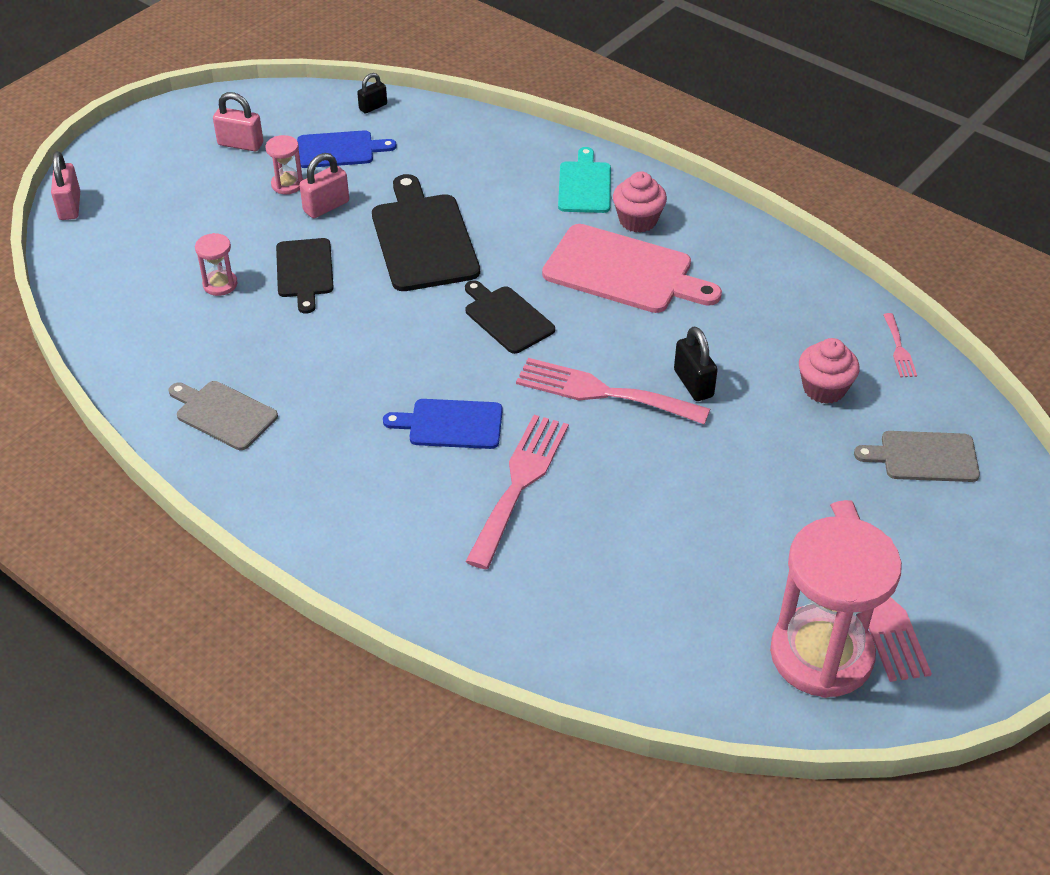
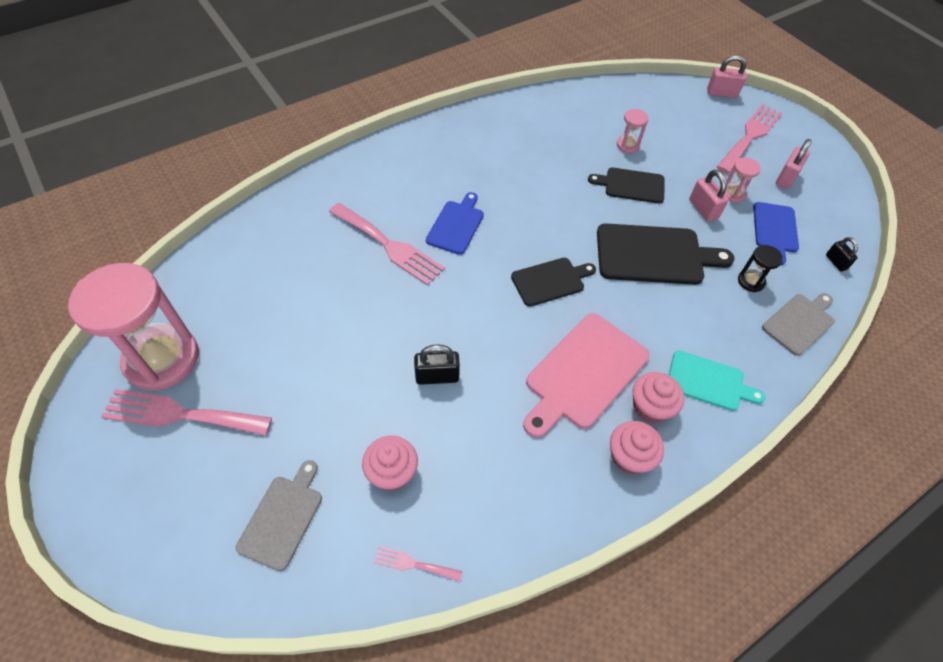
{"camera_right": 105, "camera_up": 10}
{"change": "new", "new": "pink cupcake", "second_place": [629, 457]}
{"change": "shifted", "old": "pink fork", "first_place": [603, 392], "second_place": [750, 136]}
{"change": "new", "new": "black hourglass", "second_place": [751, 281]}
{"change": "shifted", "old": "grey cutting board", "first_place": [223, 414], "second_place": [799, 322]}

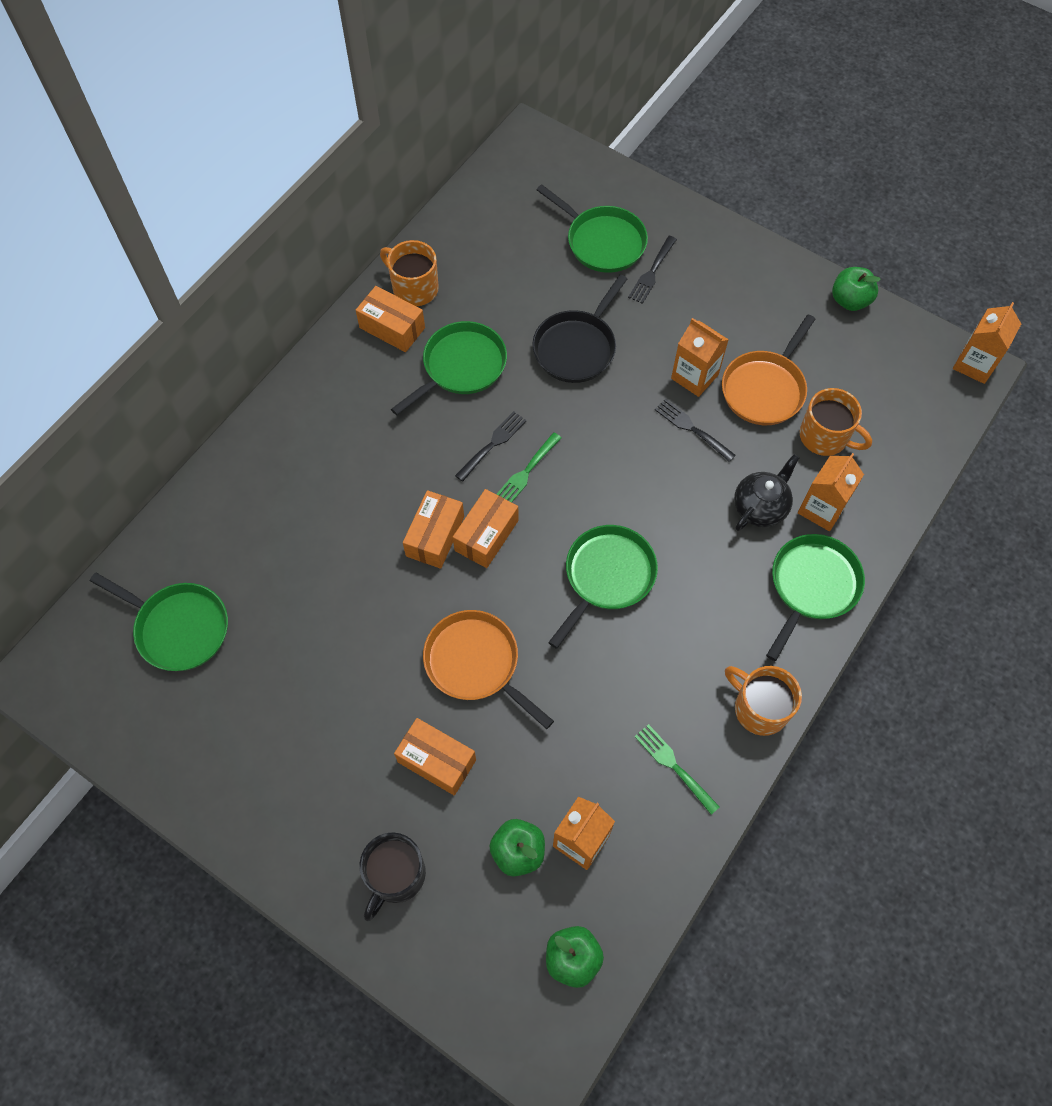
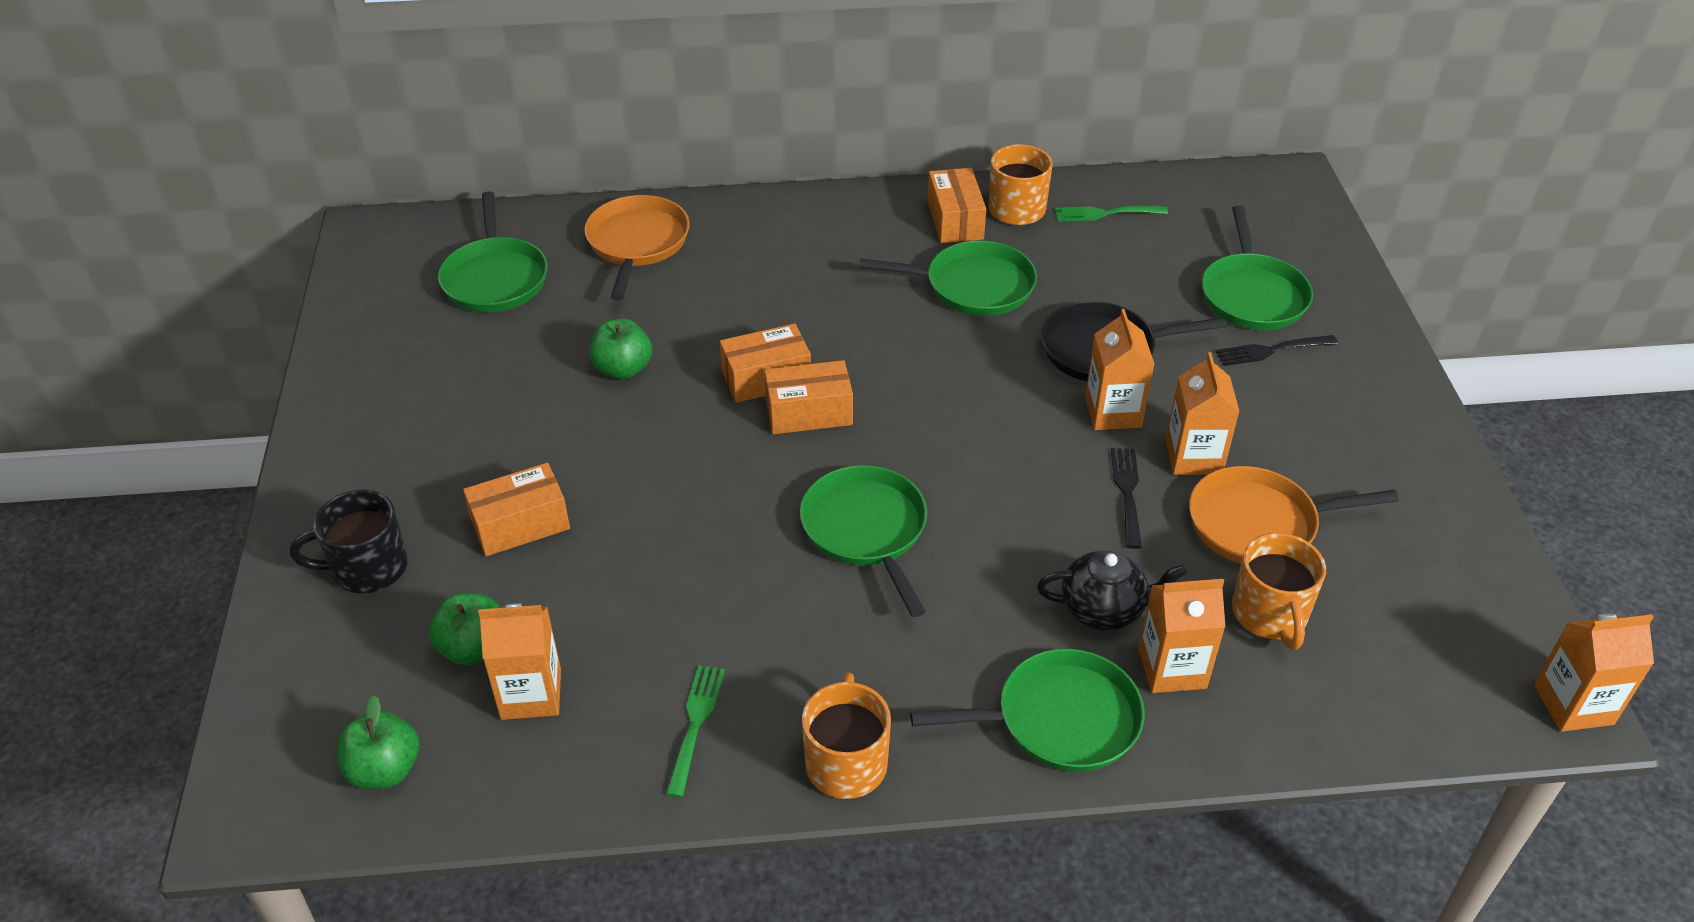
{"camera_right": 50, "camera_up": -20}
{"change": "rotated", "old": "orange box", "first_place": [436, 761], "second_place": [520, 524], "degrees": 75}
{"change": "shifted", "old": "orange pan", "first_place": [475, 663], "second_place": [637, 243]}
{"change": "shifted", "old": "green apple", "first_place": [850, 300], "second_place": [623, 369]}
{"change": "rotated", "old": "green pan", "first_place": [607, 576], "second_place": [866, 530], "degrees": -105}
{"change": "shifted", "old": "green fork", "first_place": [526, 471], "second_place": [1106, 213]}
{"change": "new", "new": "orange carton", "second_place": [1113, 412]}
{"change": "gone", "old": "black fork", "first_place": [492, 445]}

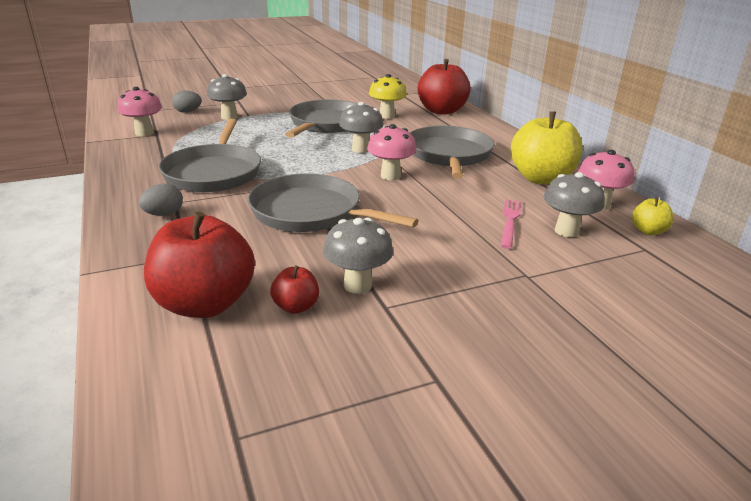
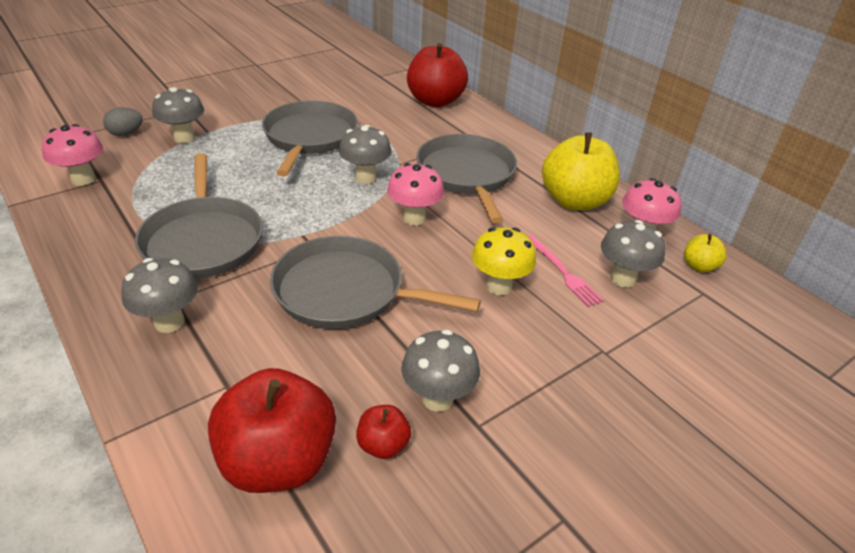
{"camera_right": -15, "camera_up": 10}
{"change": "swapped", "old": "grey egg", "new": "grey mushroom", "first_place": [164, 214], "second_place": [169, 322]}
{"change": "shifted", "old": "yellow mushroom", "first_place": [387, 116], "second_place": [499, 286]}
{"change": "rotated", "old": "pink fork", "first_place": [510, 221], "second_place": [563, 272], "degrees": 150}

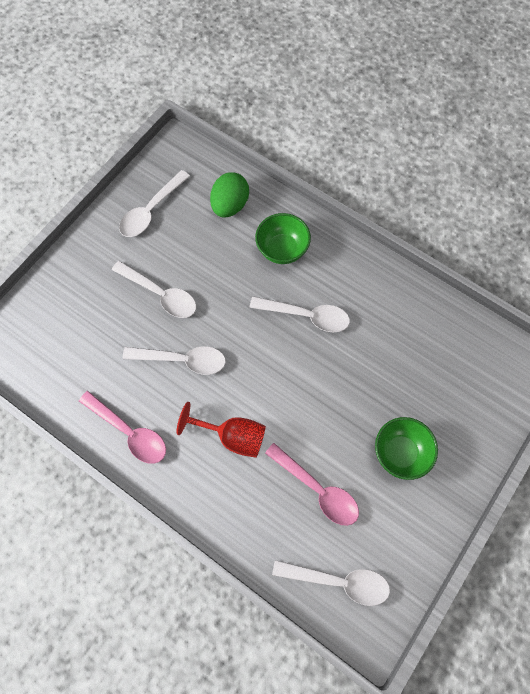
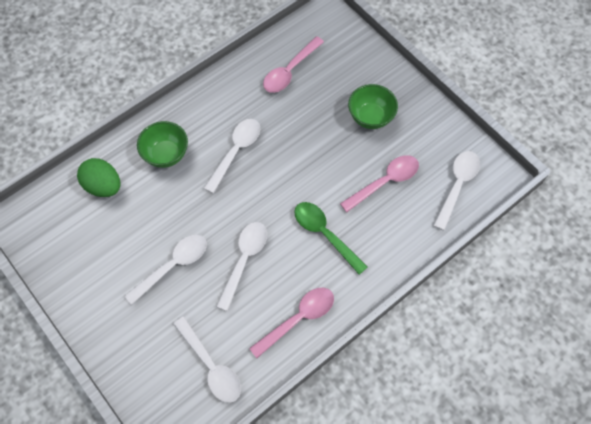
{"camera_right": -75, "camera_up": -5}
{"change": "shifted", "old": "white spoon", "first_place": [151, 210], "second_place": [211, 366]}
{"change": "new", "new": "pink spoon", "second_place": [290, 71]}
{"change": "swapped", "old": "red goblet", "new": "green spoon", "first_place": [232, 436], "second_place": [325, 234]}

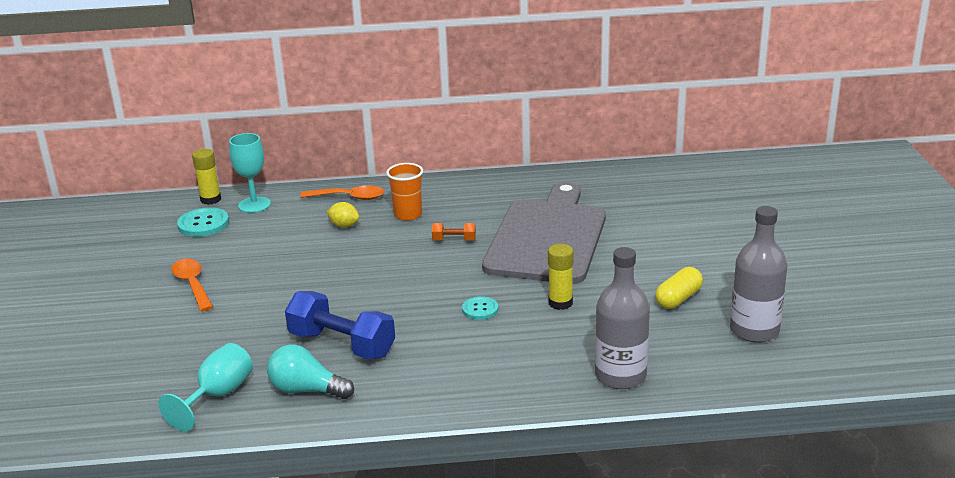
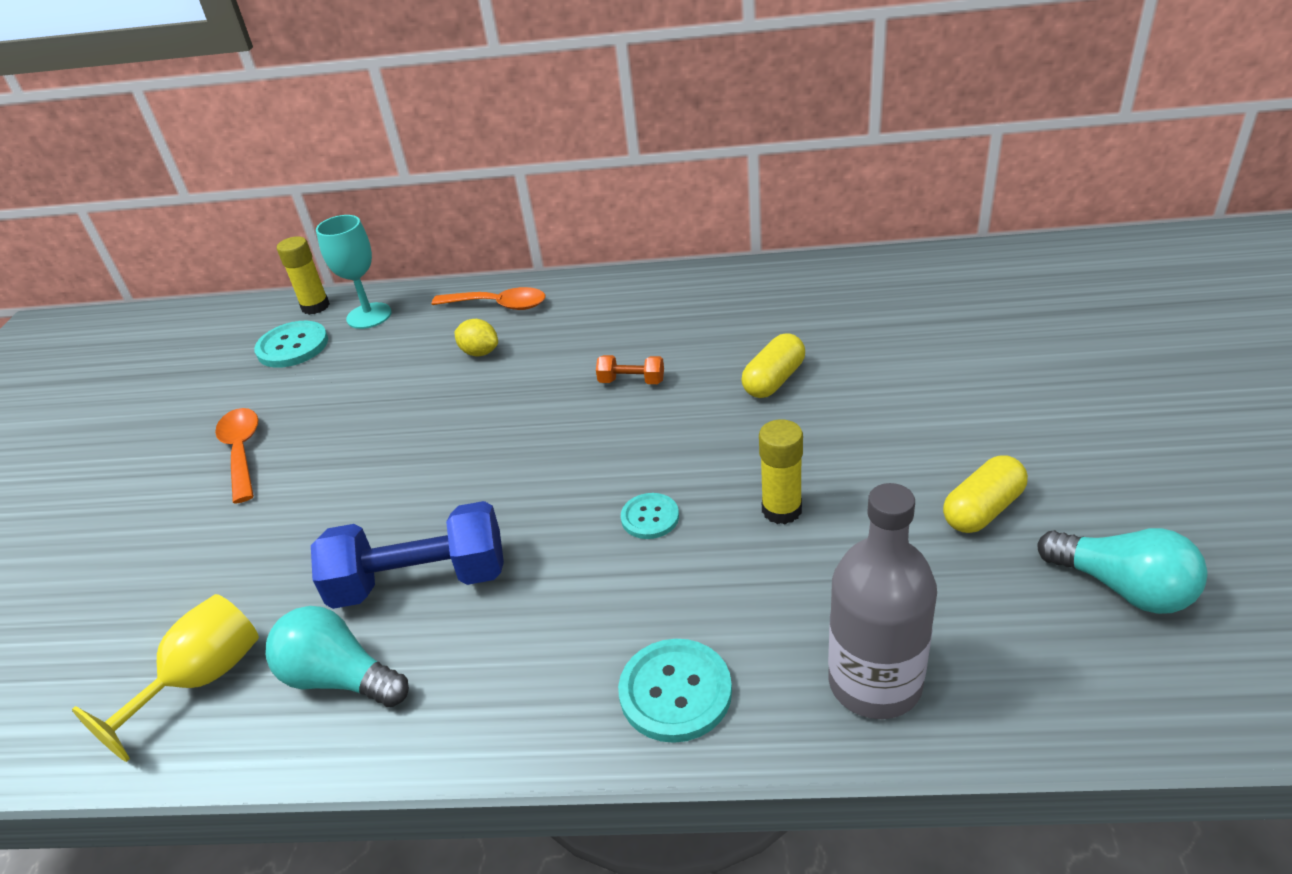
{"camera_right": 10, "camera_up": 10}
{"change": "repainted", "old": "turquoise goblet", "new": "yellow goblet", "first_place": [218, 395], "second_place": [202, 679]}
{"change": "rotated", "old": "blue dumbbell", "first_place": [342, 345], "second_place": [420, 581], "degrees": -45}
{"change": "new", "new": "turquoise button", "second_place": [675, 692]}
{"change": "swapped", "old": "grey cutting board", "new": "yellow capsule", "first_place": [548, 238], "second_place": [774, 380]}
{"change": "swapped", "old": "grey bottle", "new": "turquoise light bulb", "first_place": [754, 330], "second_place": [1123, 588]}
{"change": "gone", "old": "orange cup", "first_place": [408, 215]}

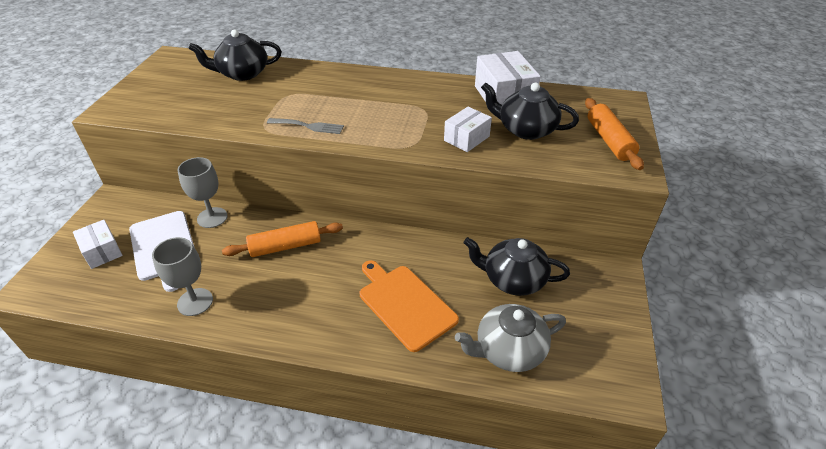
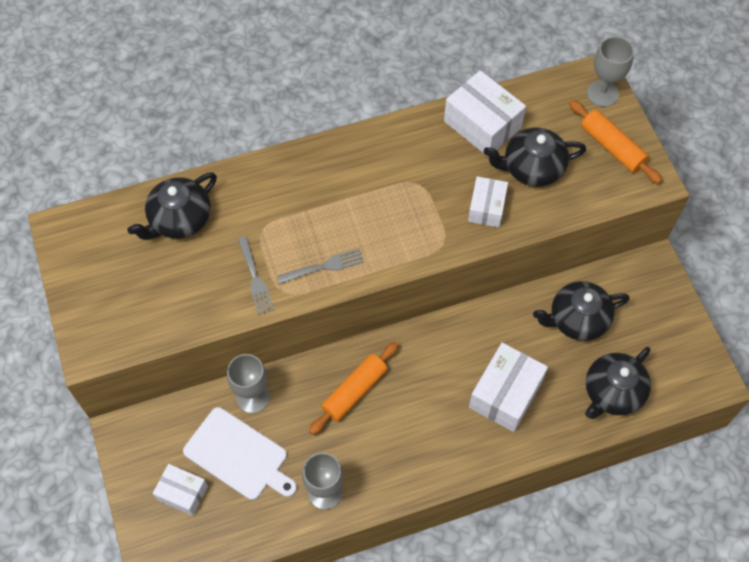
{"camera_right": -30, "camera_up": 20}
{"change": "new", "new": "grey fork", "second_place": [255, 279]}
{"change": "swapped", "old": "orange cutting board", "new": "white box", "first_place": [405, 304], "second_place": [505, 394]}
{"change": "repainted", "old": "grey teapot", "new": "black teapot", "first_place": [508, 350], "second_place": [612, 392]}
{"change": "new", "new": "grey goblet", "second_place": [602, 93]}

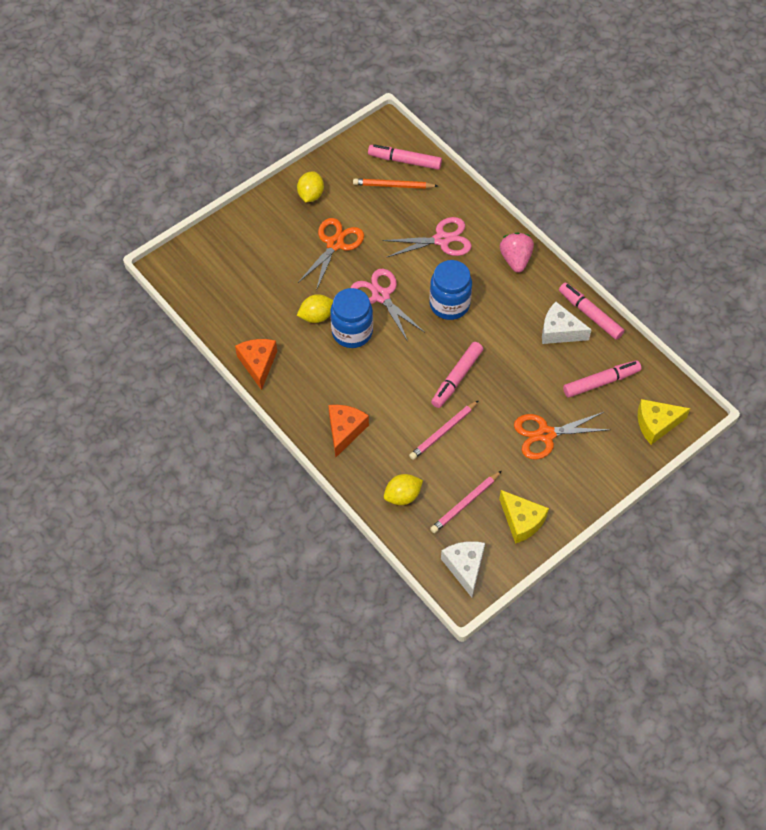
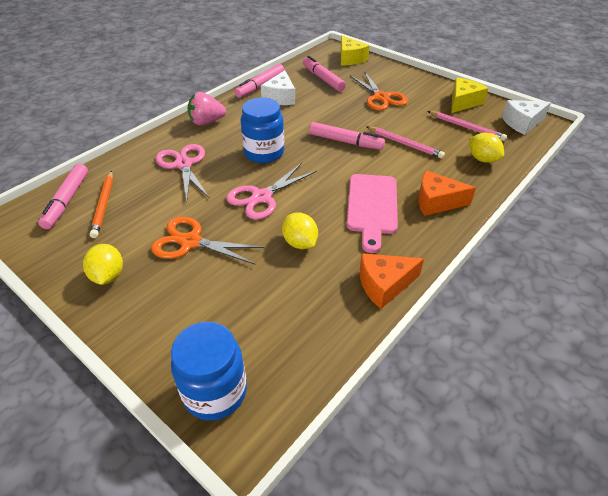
{"camera_right": -100, "camera_up": -15}
{"change": "rotated", "old": "yellow lemon", "first_place": [311, 195], "second_place": [108, 276], "degrees": 75}
{"change": "shifted", "old": "blue jar", "first_place": [352, 332], "second_place": [215, 392]}
{"change": "new", "new": "pink cutting board", "second_place": [372, 207]}

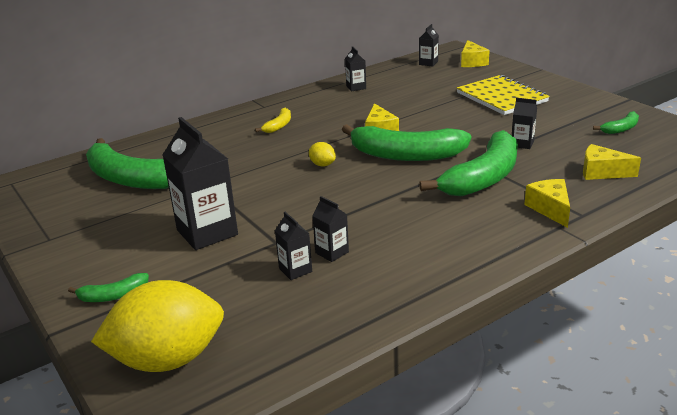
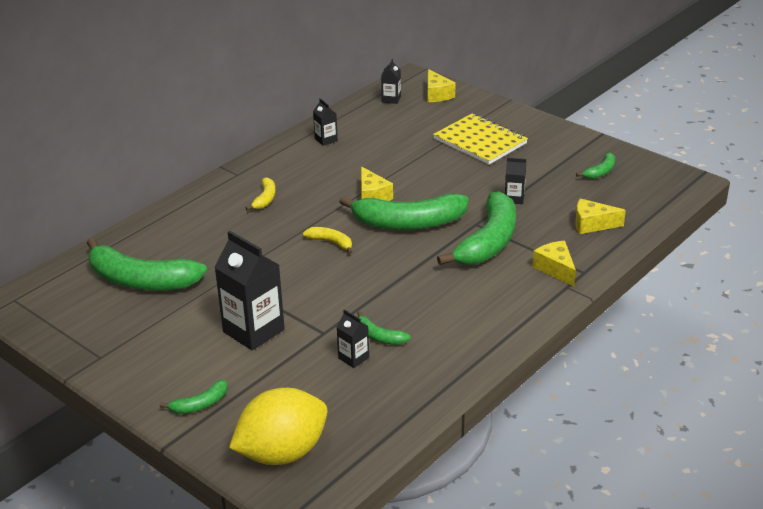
{"camera_right": -15, "camera_up": 5}
{"change": "swapped", "old": "yellow lemon", "new": "yellow banana", "first_place": [322, 164], "second_place": [331, 242]}
{"change": "swapped", "old": "black carton", "new": "green banana", "first_place": [332, 252], "second_place": [379, 336]}

